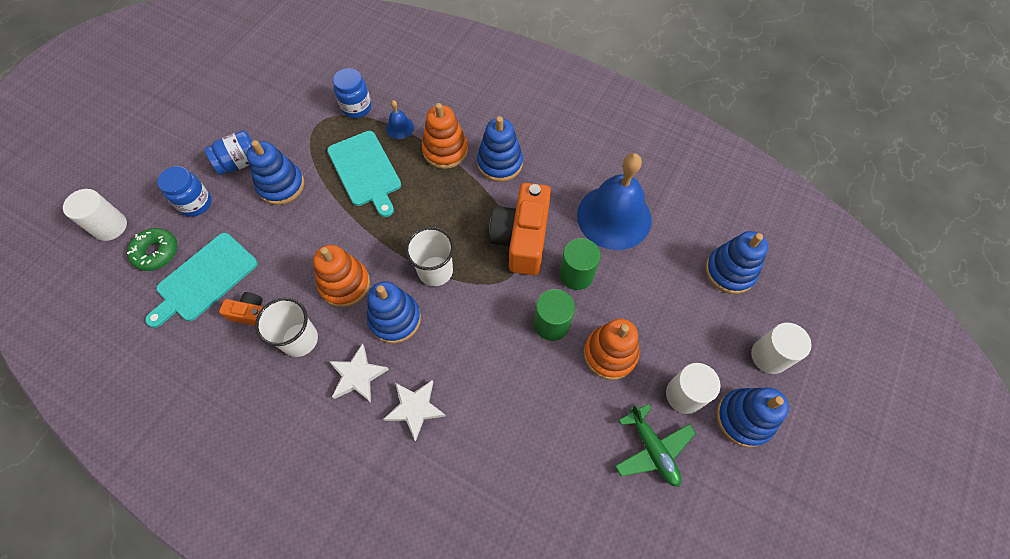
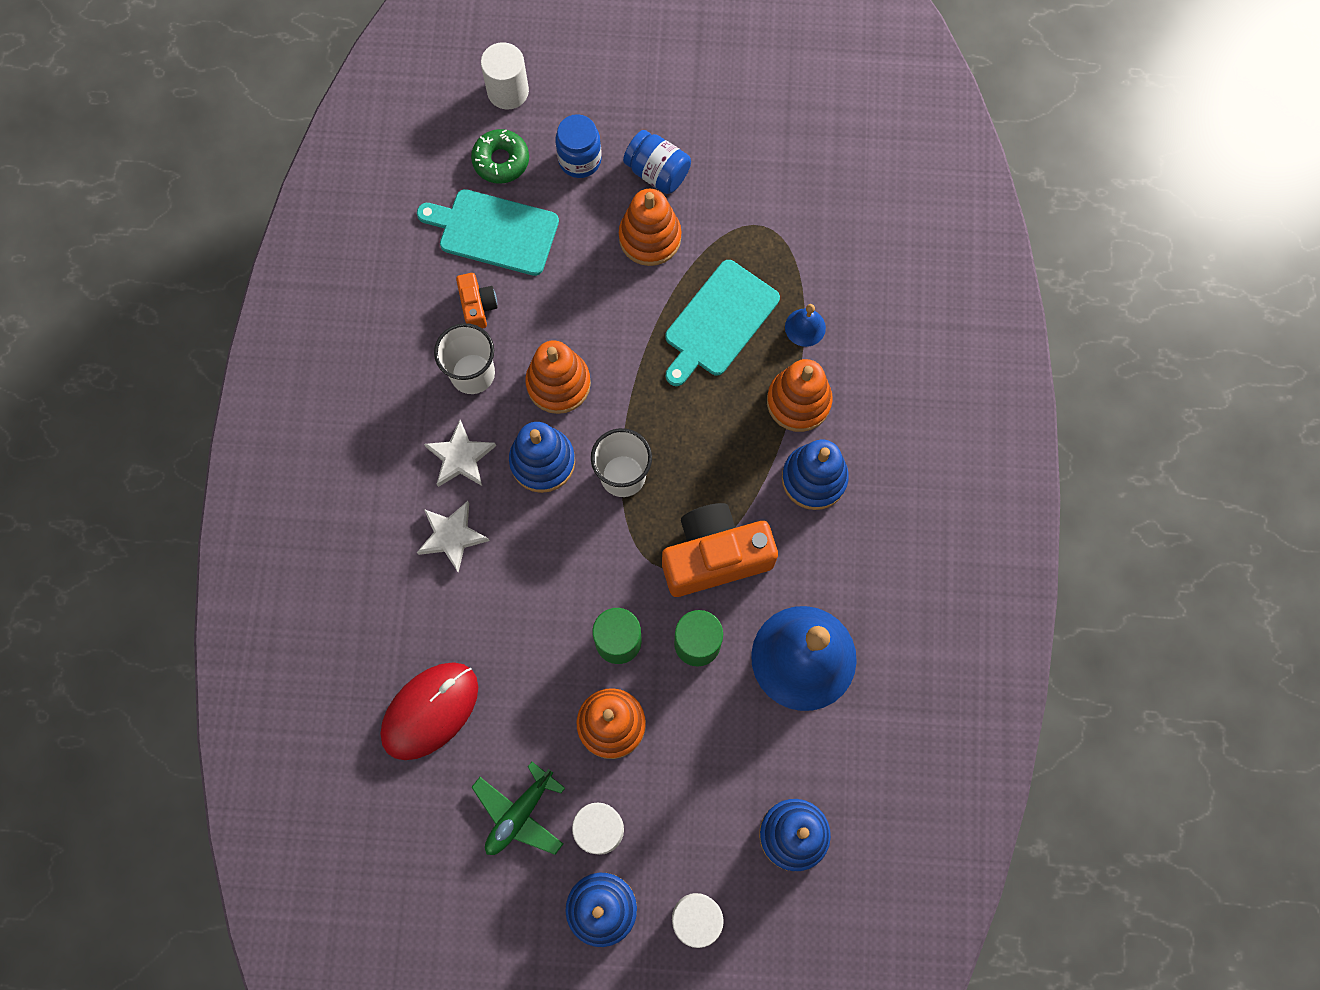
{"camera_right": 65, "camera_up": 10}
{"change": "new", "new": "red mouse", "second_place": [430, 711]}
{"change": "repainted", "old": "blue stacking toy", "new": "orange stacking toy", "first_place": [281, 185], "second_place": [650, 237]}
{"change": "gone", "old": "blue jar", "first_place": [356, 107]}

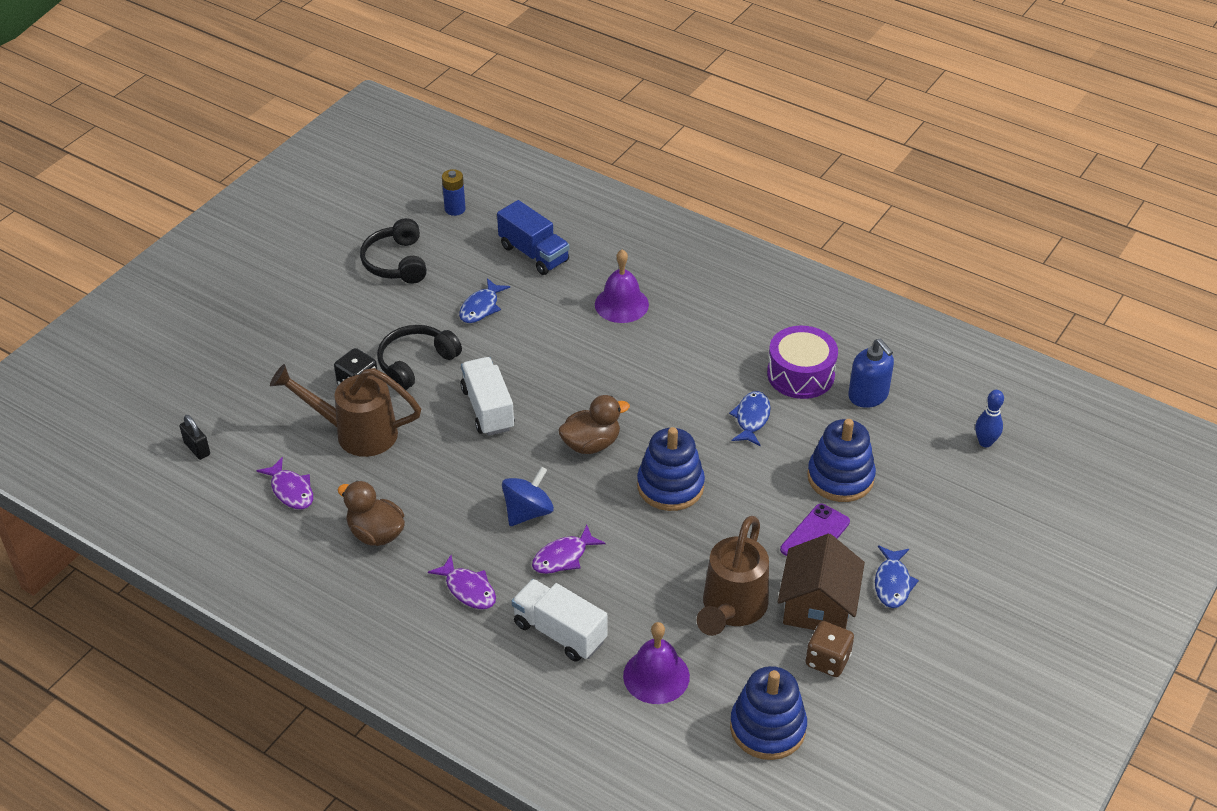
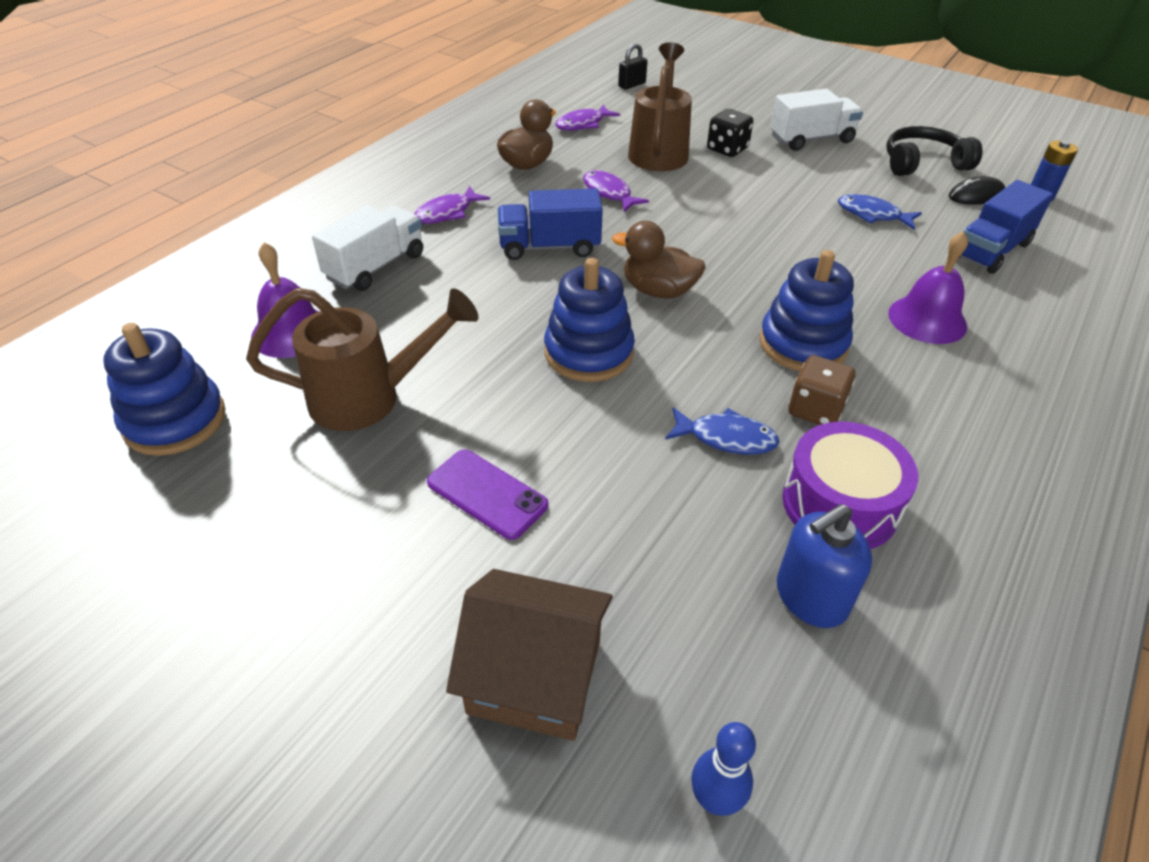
{"camera_right": 90, "camera_up": 0}
{"change": "rotated", "old": "brown watering can", "first_place": [731, 610], "second_place": [371, 398], "degrees": 150}
{"change": "shifted", "old": "brown house", "first_place": [817, 606], "second_place": [534, 676]}
{"change": "swapped", "old": "blue spinning top", "new": "blue truck", "first_place": [528, 512], "second_place": [549, 247]}
{"change": "shifted", "old": "purple fish", "first_place": [563, 557], "second_place": [609, 193]}
{"change": "rotated", "old": "brown duck", "first_place": [591, 444], "second_place": [658, 291], "degrees": 135}
{"change": "shifted", "old": "blue stacking toy", "first_place": [840, 477], "second_place": [803, 344]}
{"change": "shifted", "old": "white truck", "first_place": [488, 409], "second_place": [811, 139]}
{"change": "shifted", "old": "brown dice", "first_place": [827, 660], "second_place": [815, 410]}
{"change": "new", "new": "black mouse", "second_place": [976, 195]}
{"change": "gone", "old": "black headphones", "first_place": [415, 363]}
{"change": "gone", "old": "blue fish", "first_place": [892, 583]}

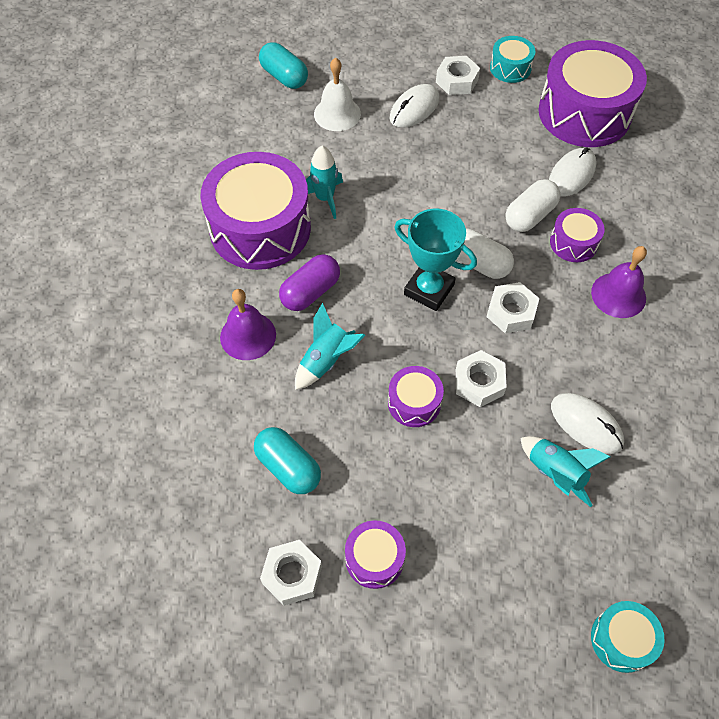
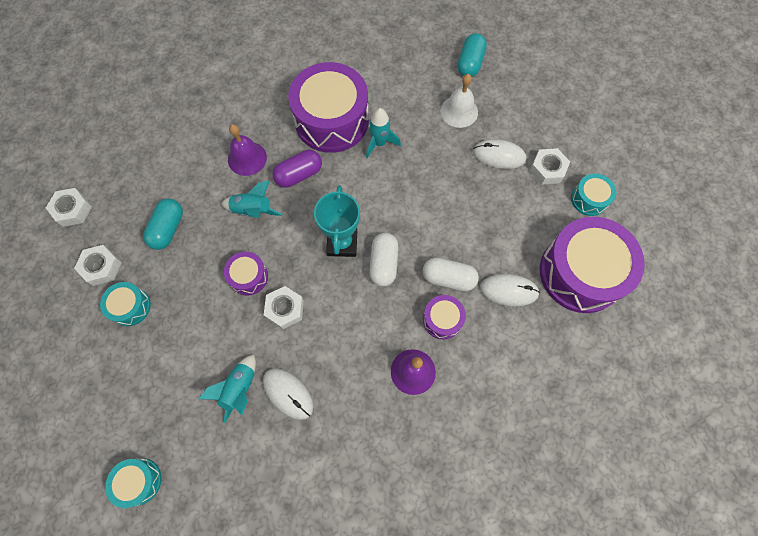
{"camera_right": 60, "camera_up": 10}
{"change": "shifted", "old": "white nut", "first_place": [511, 312], "second_place": [72, 210]}
{"change": "repainted", "old": "purple drum", "new": "turquoise drum", "first_place": [374, 559], "second_place": [130, 307]}
{"change": "rotated", "old": "white mouse", "first_place": [586, 424], "second_place": [288, 393], "degrees": -60}
{"change": "rotated", "old": "purple capsule", "first_place": [310, 292], "second_place": [299, 174], "degrees": -45}

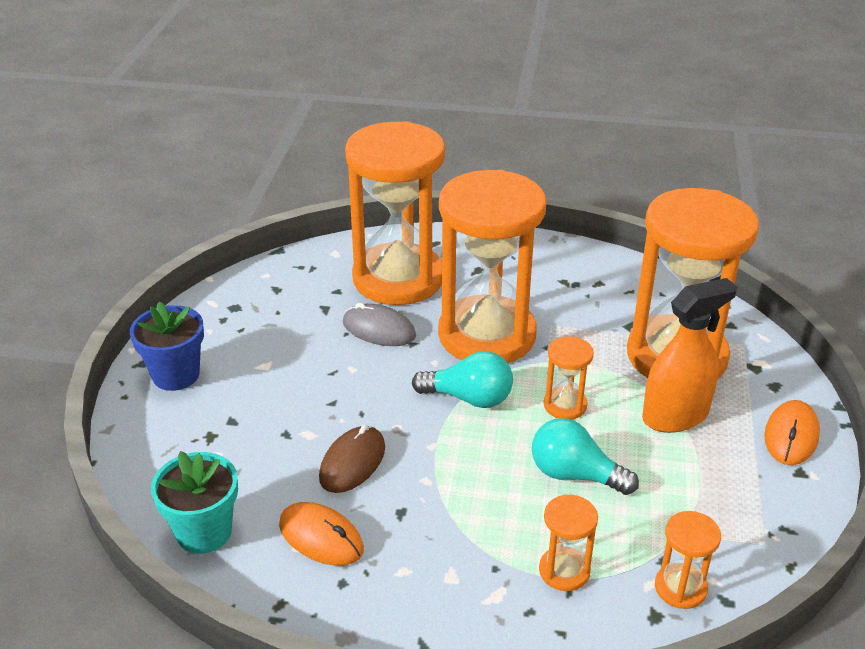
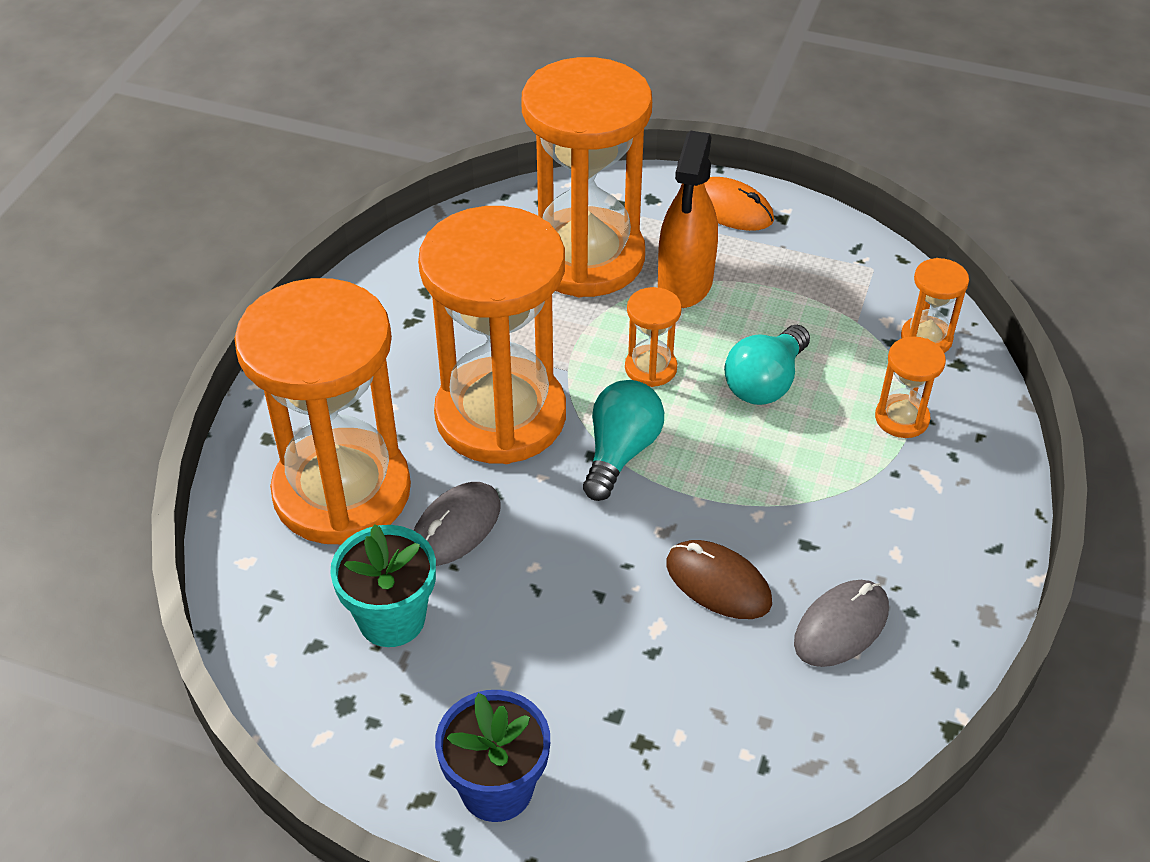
{"camera_right": -80, "camera_up": 10}
{"change": "shifted", "old": "turquoise flower pot", "first_place": [204, 532], "second_place": [391, 619]}
{"change": "rotated", "old": "orange spray bottle", "first_place": [675, 416], "second_place": [685, 283], "degrees": -150}
{"change": "repainted", "old": "orange mouse", "new": "grey mouse", "first_place": [321, 537], "second_place": [841, 626]}

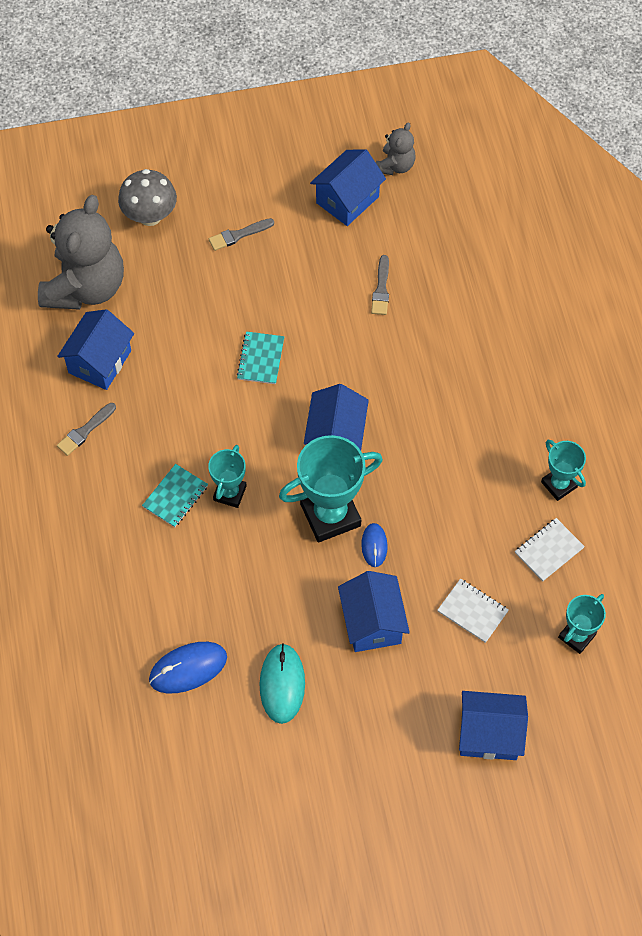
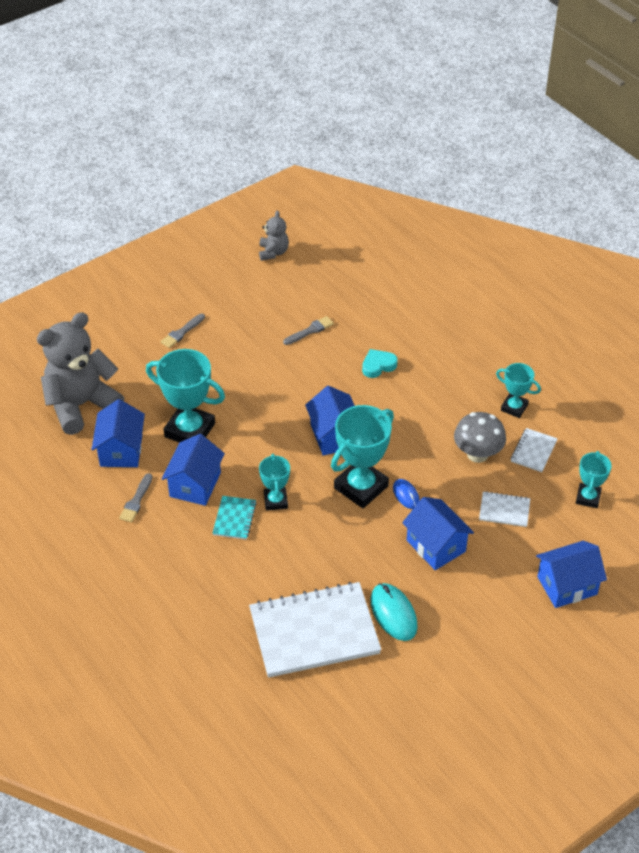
{"camera_right": -25, "camera_up": -15}
{"change": "rotated", "old": "grey teddy bear", "first_place": [85, 287], "second_place": [81, 405], "degrees": -120}
{"change": "new", "new": "turquoise trophy", "second_place": [189, 430]}
{"change": "shifted", "old": "blue house", "first_place": [347, 200], "second_place": [195, 484]}
{"change": "swapped", "old": "blue mouse", "new": "white notebook", "first_place": [188, 668], "second_place": [314, 631]}
{"change": "rotated", "old": "grey brush", "first_place": [381, 289], "second_place": [310, 331], "degrees": -105}
{"change": "new", "new": "turquoise heart", "second_place": [378, 366]}
{"change": "shifted", "old": "grey mushroom", "first_place": [150, 216], "second_place": [477, 454]}
{"change": "gone", "old": "turquoise notebook", "first_place": [260, 359]}

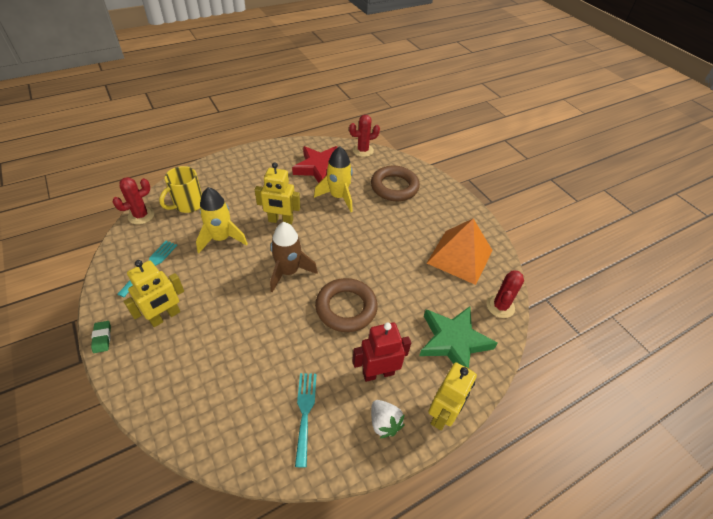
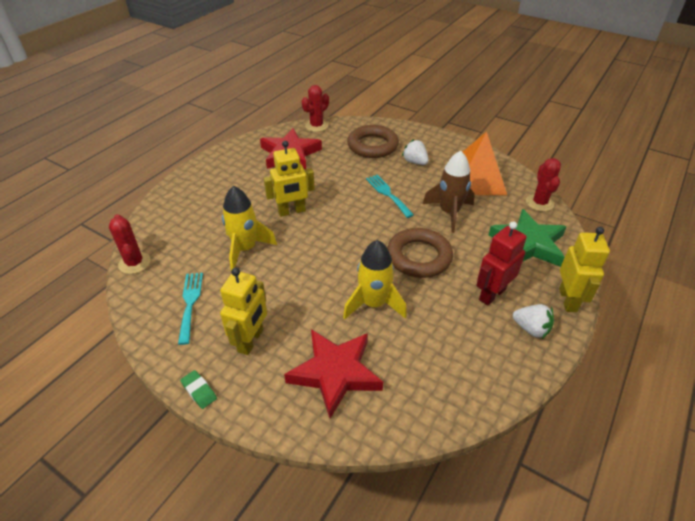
{"camera_right": -25, "camera_up": -5}
{"change": "rotated", "old": "red cactus", "first_place": [141, 215], "second_place": [134, 263], "degrees": -45}
{"change": "new", "new": "red star", "second_place": [335, 373]}
{"change": "shifted", "old": "yellow rocket", "first_place": [338, 197], "second_place": [374, 304]}
{"change": "shifted", "old": "turquoise fork", "first_place": [305, 412], "second_place": [387, 194]}
{"change": "new", "new": "white strawberry", "second_place": [415, 162]}
{"change": "shifted", "old": "brown rocket", "first_place": [288, 272], "second_place": [449, 213]}
{"change": "gone", "old": "yellow mug", "first_place": [188, 205]}

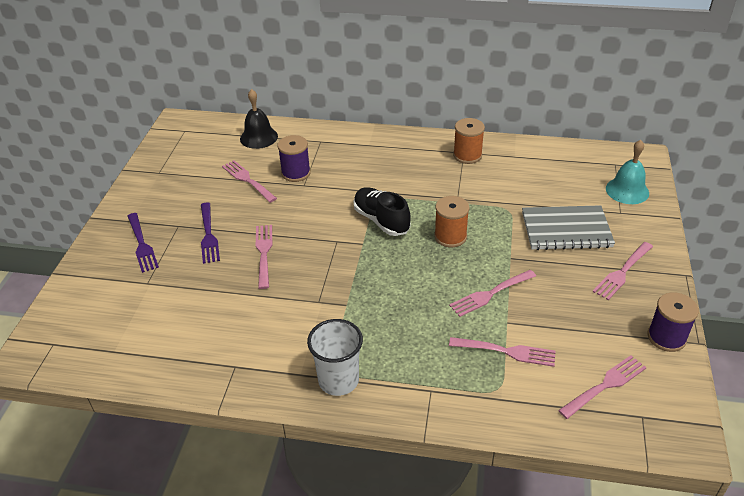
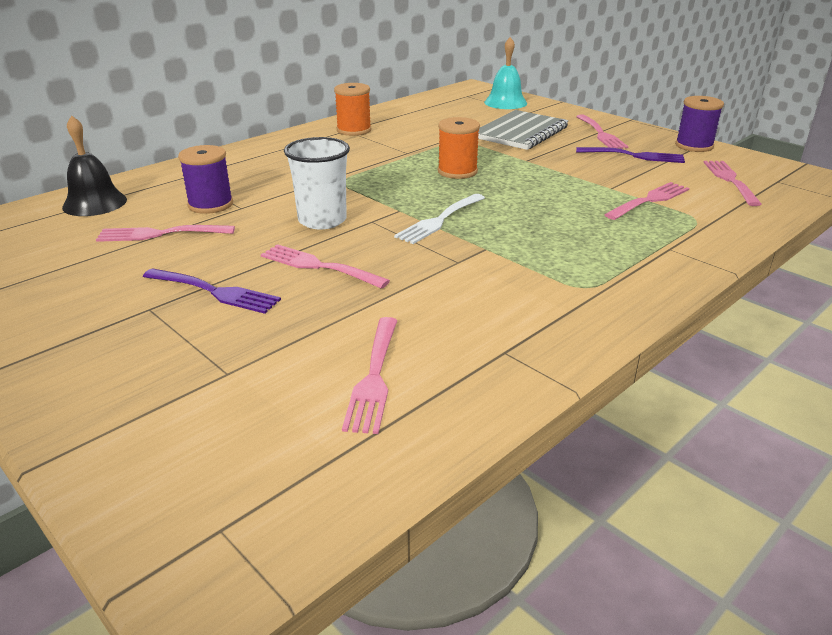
{"camera_right": -55, "camera_up": -10}
{"change": "shifted", "old": "white cup", "first_place": [338, 380], "second_place": [322, 220]}
{"change": "shifted", "old": "pink fork", "first_place": [490, 294], "second_place": [374, 377]}
{"change": "new", "new": "white fork", "second_place": [439, 220]}
{"change": "shifted", "old": "purple fork", "first_place": [142, 244], "second_place": [634, 156]}
{"change": "gone", "old": "black shoe", "first_place": [381, 220]}

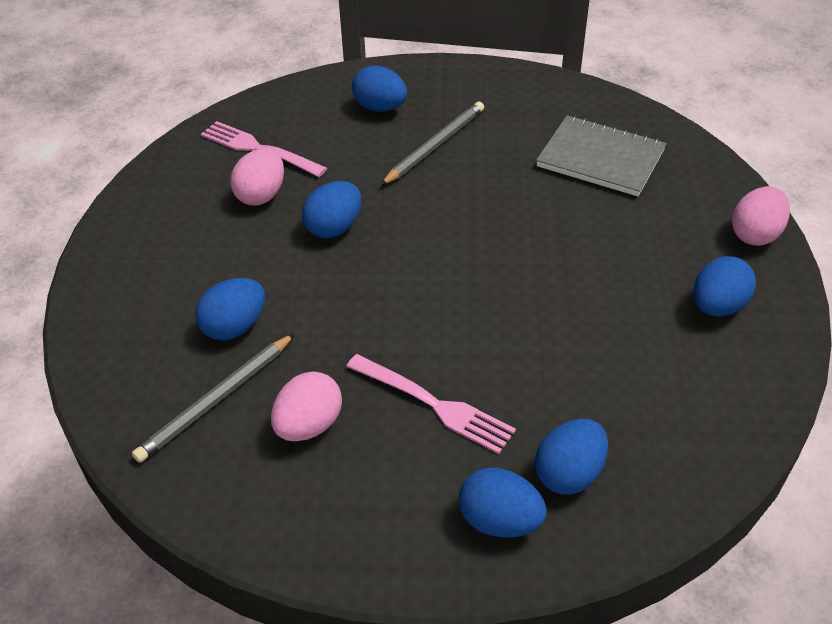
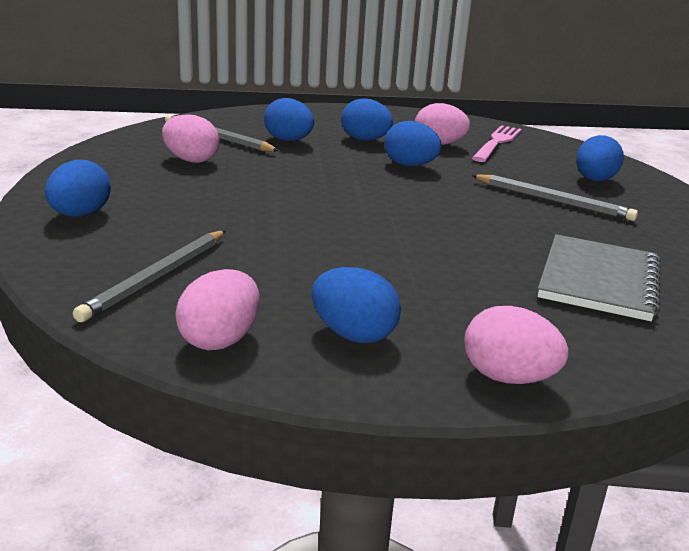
{"camera_right": 80, "camera_up": -20}
{"change": "new", "new": "grey pencil", "second_place": [157, 277]}
{"change": "new", "new": "pink egg", "second_place": [220, 340]}
{"change": "shifted", "old": "blue egg", "first_place": [569, 474], "second_place": [365, 140]}
{"change": "gone", "old": "pink fork", "first_place": [434, 404]}

